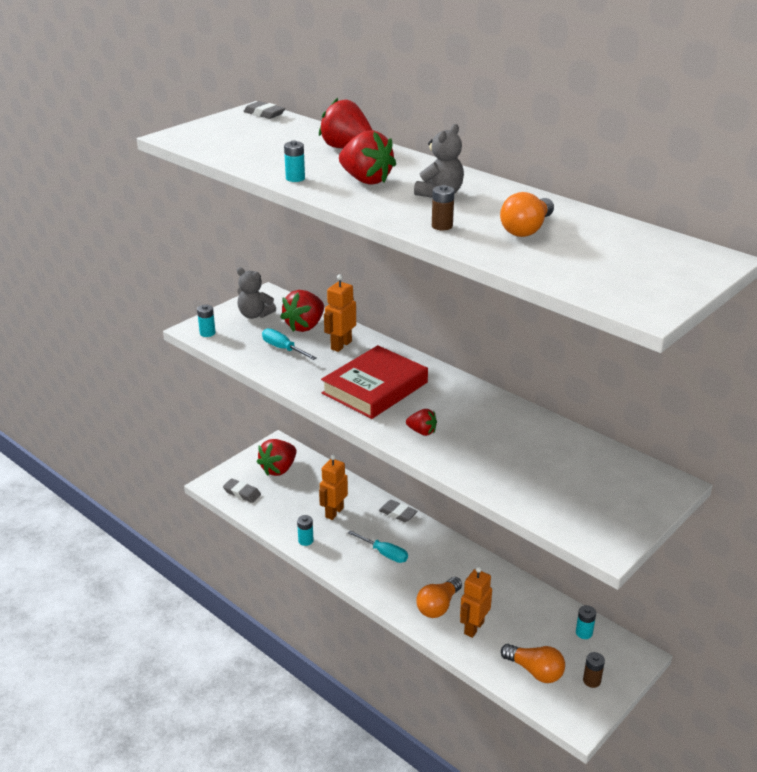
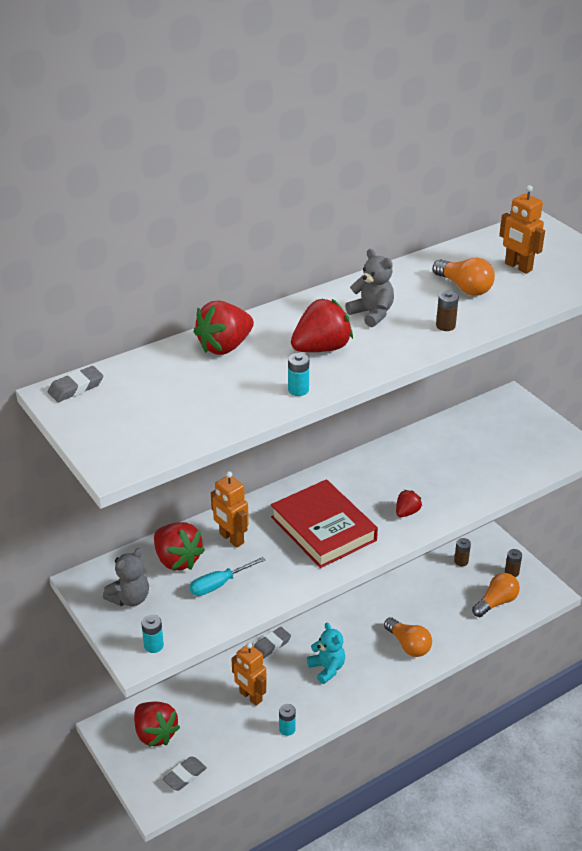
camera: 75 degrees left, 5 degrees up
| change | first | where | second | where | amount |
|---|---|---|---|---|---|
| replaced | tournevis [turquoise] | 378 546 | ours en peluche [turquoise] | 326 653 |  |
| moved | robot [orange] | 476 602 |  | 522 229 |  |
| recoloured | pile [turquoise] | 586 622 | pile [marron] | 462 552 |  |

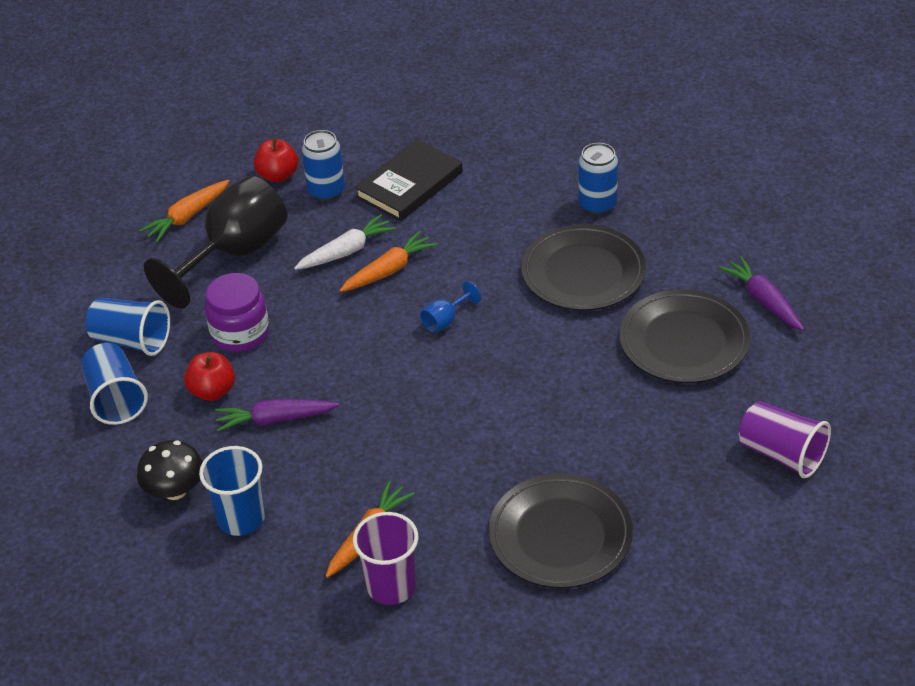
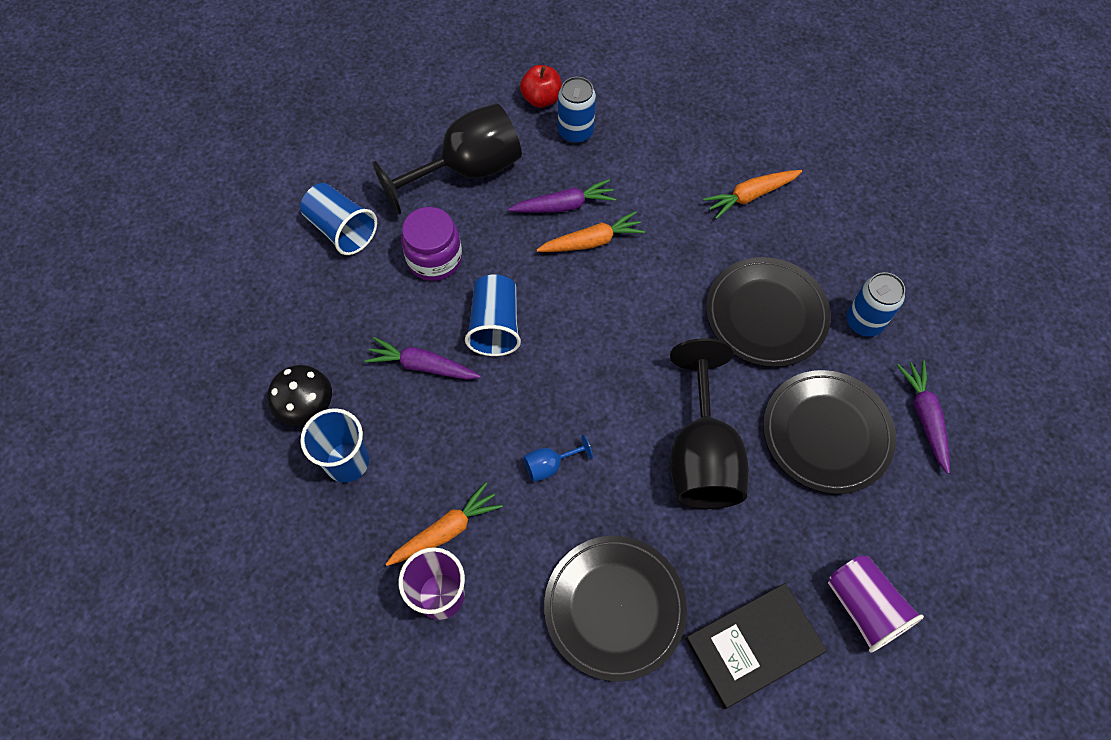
camera: 20 degrees right, 20 degrees up
| change | first | where | second | where | amount |
|---|---|---|---|---|---|
| moved | livre [noir] | 408 180 |  | 756 646 |  |
| moved | canette [bleu] | 598 179 |  | 875 304 |  |
| moved | carotte [orange] | 184 211 |  | 752 194 |  |
| recoloured | carotte [blanc] | 345 242 | carotte [violet] | 562 196 |  |
| moved | verre à pied [bleu] | 450 307 |  | 558 458 |  |
| moved | gobelet [bleu] | 114 384 |  | 493 315 |  |
| removed | pomme [rouge] | 209 376 |  |  |  |
| added |  |  | verre à pied [noir] | 709 423 |  |

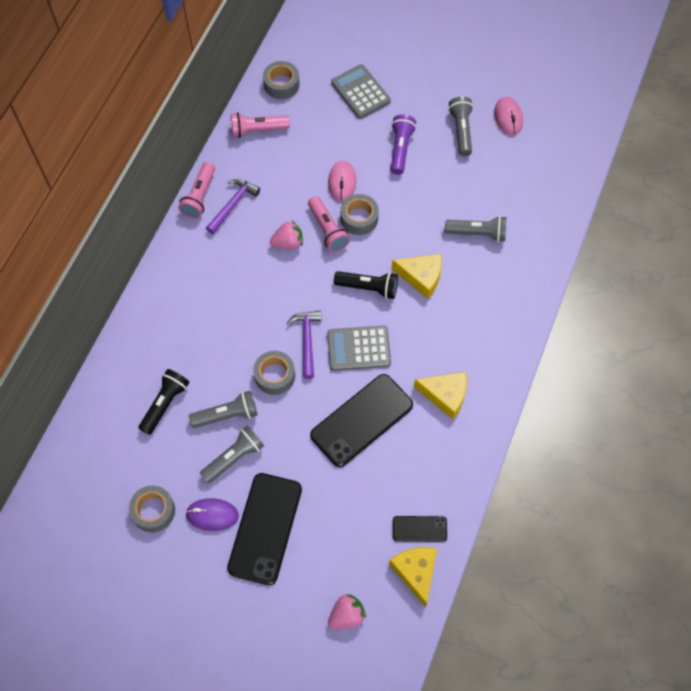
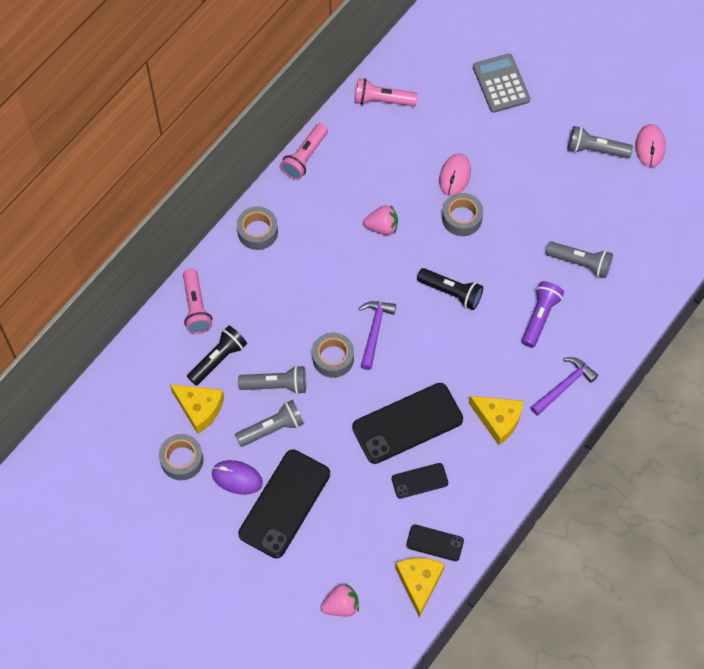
camera: 15 degrees right, 0 degrees up
| change | first | where | second | where | amount |
|---|---|---|---|---|---|
| moved | ruban adhésif [gris] | 281 80 |  | 257 228 |  |
| turned | lampe de poche [gris] | 460 126 |  | 600 142 | 90 degrees counterclockwise |
| moved | lampe de poche [violet] | 403 145 |  | 543 314 |  |
| moved | marteau [violet] | 233 206 |  | 564 386 |  |
| moved | lampe de poche [rose] | 329 224 |  | 197 301 |  |
| moved | fromage [jaune] | 417 276 |  | 197 409 |  |
| removed | calculatrice [gris] | 359 348 |  |  |  |
| added |  |  | téléphone [noir] | 420 481 |  |

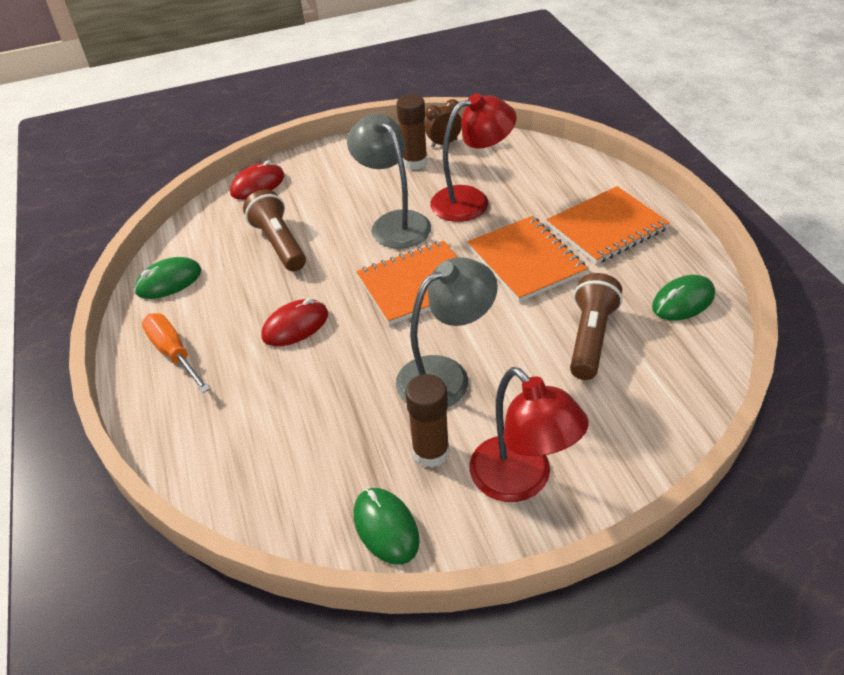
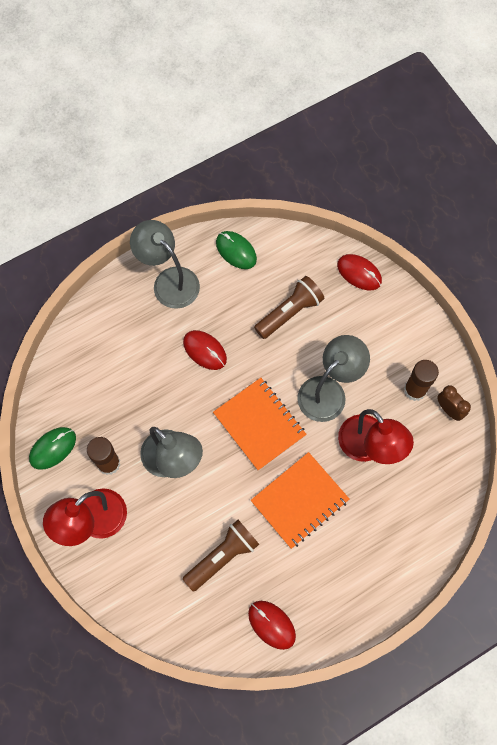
camera: 75 degrees right, 25 degrees up
| change | first | where | second | where | amount |
|---|---|---|---|---|---|
| removed | carnet [orange] | 608 225 |  |  |  |
| turned | lampe de poche [marron] | 596 326 |  | 221 556 | 45 degrees counterclockwise |
| recoloured | souris [vert] | 683 298 | souris [rouge] | 272 625 |  |
| replaced | tournevis [orange] | 176 353 | lampe [gris] | 165 264 |  |

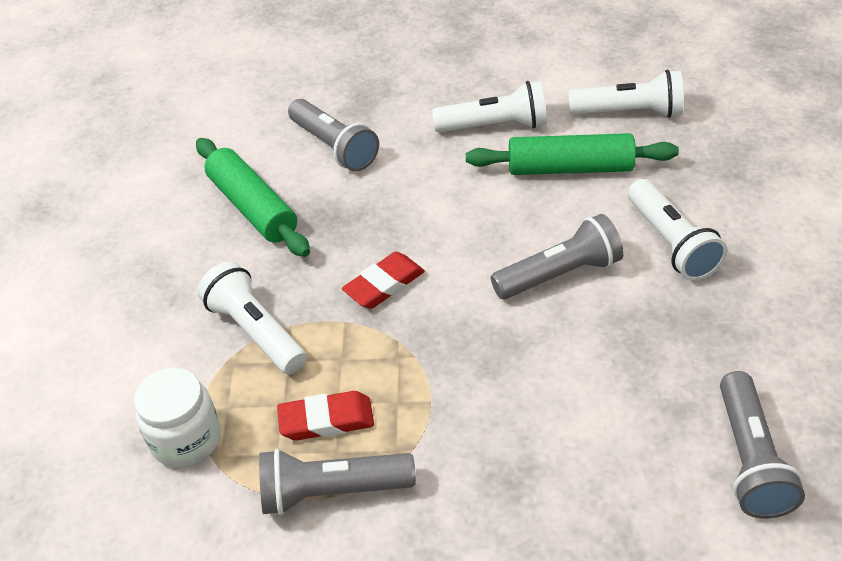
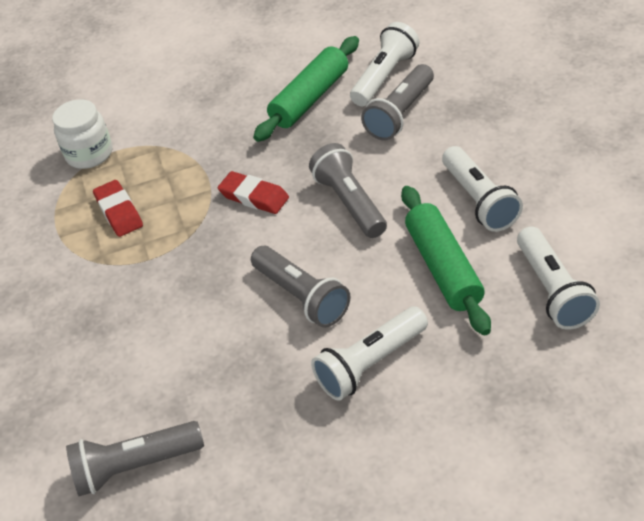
camera: 75 degrees right, 0 degrees up
| change | first | where | second | where | amount |
|---|---|---|---|---|---|
| moved | lampe de poche [blanc] | 252 317 |  | 384 64 |  |
| moved | lampe de poche [gris] | 337 482 |  | 348 190 |  |

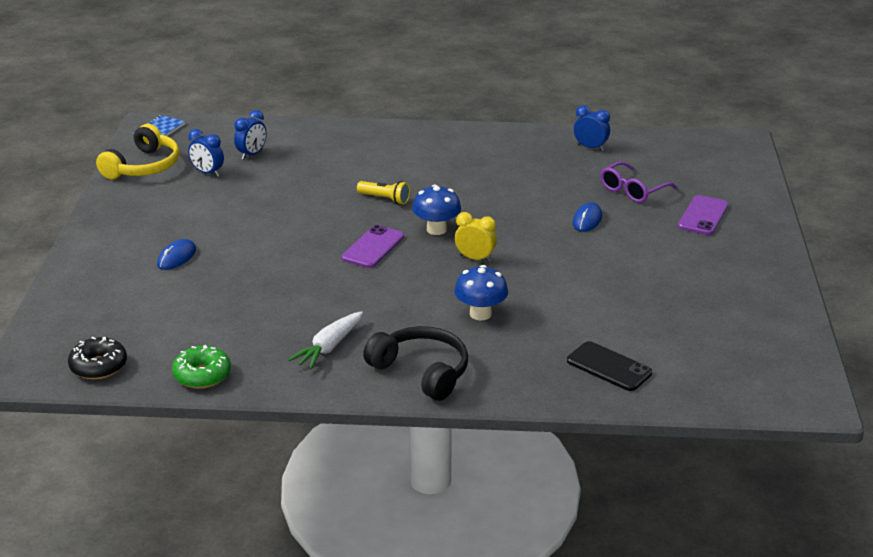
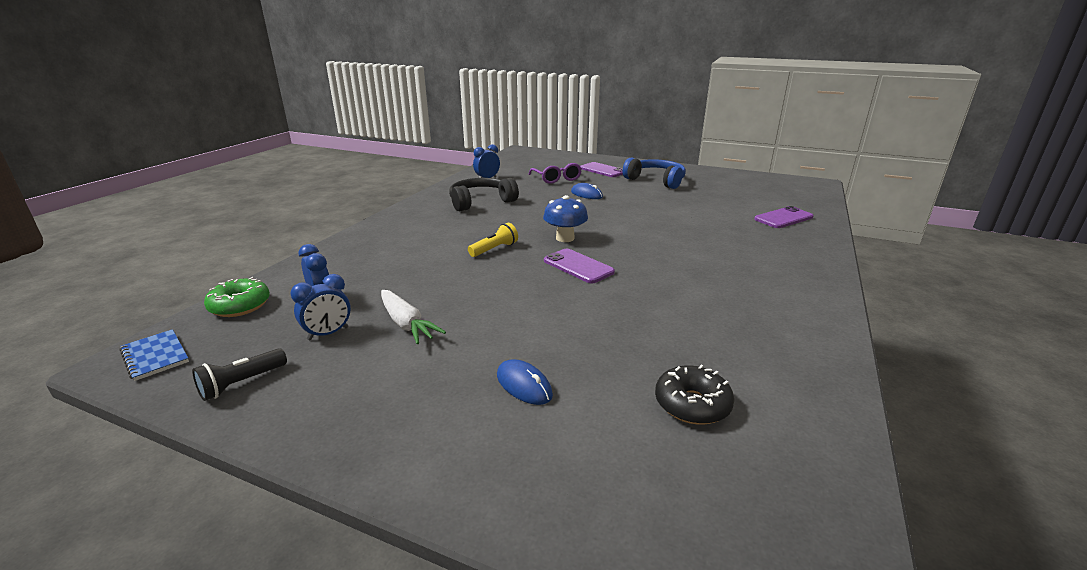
camera: 70 degrees left, 5 degrees down
| change | first | where | second | where | amount |
|---|---|---|---|---|---|
| replaced | casque audio [jaune] | 137 151 | lampe de poche [noir] | 239 374 |  |
| removed | réveil [jaune] | 476 237 |  |  |  |
| removed | champignon [bleu] | 481 293 |  |  |  |
| moved | carotte [blanc] | 325 340 |  | 413 317 |  |
| moved | casque audio [noir] | 415 363 |  | 484 194 |  |
| moved | beignet [noir] | 97 358 |  | 694 395 |  |
| recoloured | téléphone [noir] | 609 366 | téléphone [violet] | 784 217 |  |
| moved | beignet [vert] | 201 367 |  | 237 297 |  |
| added |  |  | casque audio [bleu] | 654 173 |  |

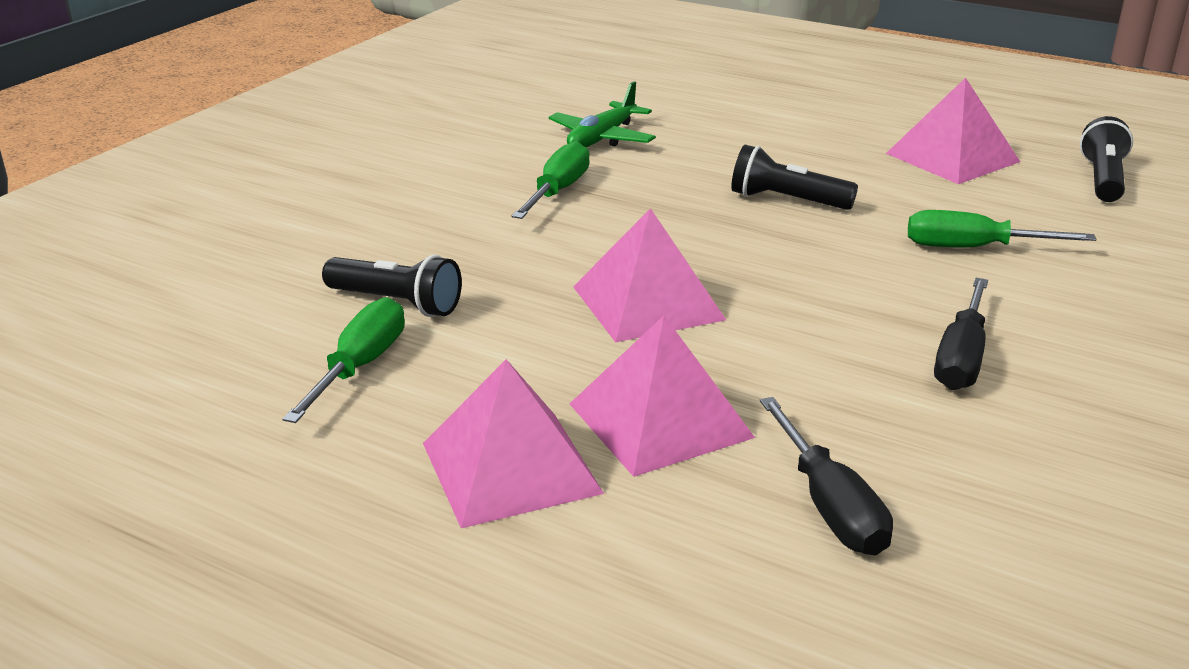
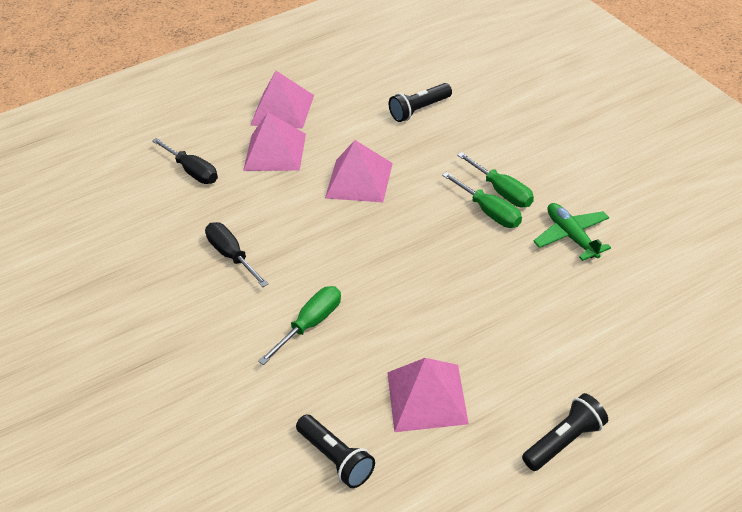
camera: 125 degrees right, 15 degrees up
| change | first | where | second | where | amount |
|---|---|---|---|---|---|
| moved | lampe de poche [noir] | 794 177 |  | 565 432 |  |
| moved | tournevis [vert] | 343 360 |  | 482 200 |  |
| turned | tournevis [noir] | 826 476 |  | 185 161 | 150 degrees counterclockwise |

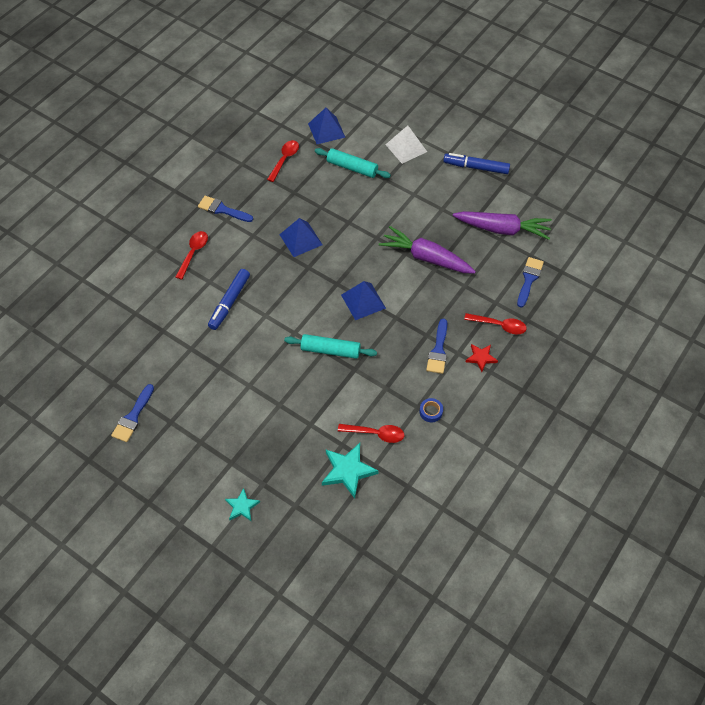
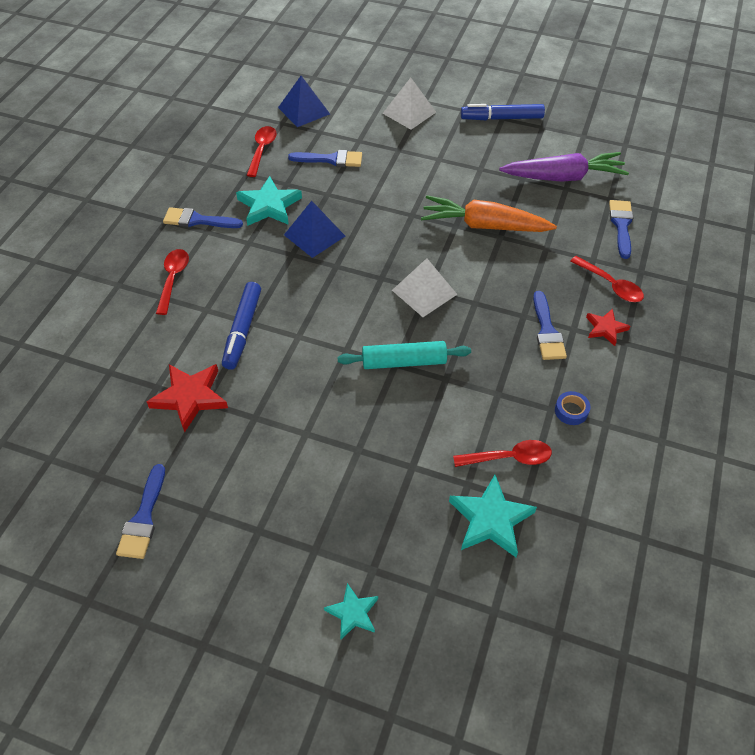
camera: 15 degrees left, 5 degrees down
| change | first | where | second | where | amount |
|---|---|---|---|---|---|
| removed | rouleau à pâtisserie [turquoise] | 353 163 |  |  |  |
| recoloured | carotte [violet] | 427 250 | carotte [orange] | 489 213 |  |
| recoloured | pyramide [bleu] | 363 300 | pyramide [blanc] | 424 287 |  |
| turned | cuillère [rouge] | 495 323 |  | 607 279 | 45 degrees clockwise |
| added |  |  | pinceau [bleu] | 325 158 |  |
| added |  |  | étoile [turquoise] | 269 200 |  |
| added |  |  | étoile [rouge] | 187 398 |  |

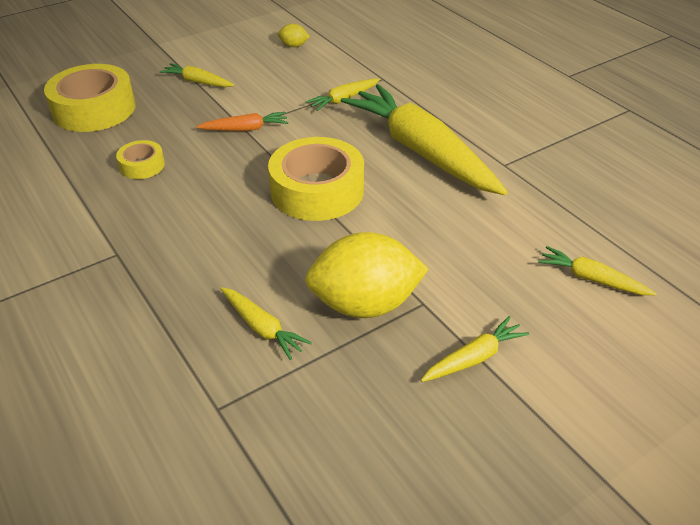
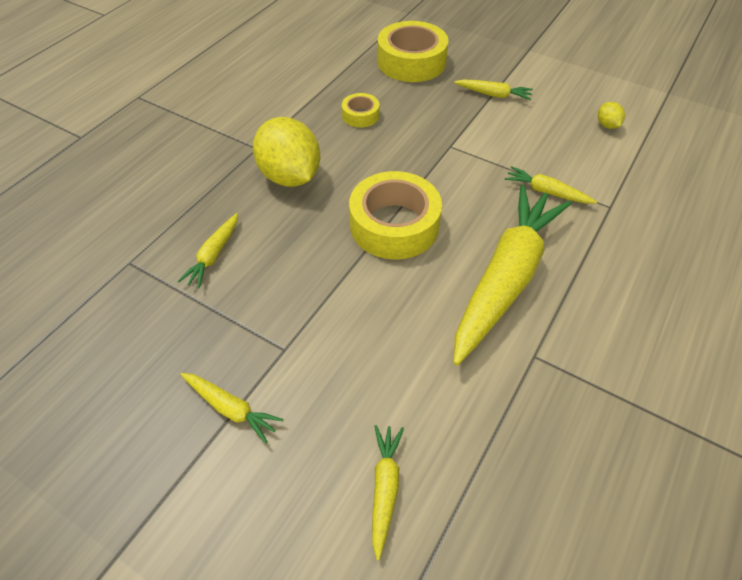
camera: 65 degrees right, 10 degrees up
| change | first | where | second | where | amount |
|---|---|---|---|---|---|
| turned | carotte [jaune] | 196 75 |  | 493 89 | 105 degrees clockwise |
| removed | carotte [orange] | 242 121 |  |  |  |
| moved | citron [jaune] | 367 275 |  | 286 152 |  |

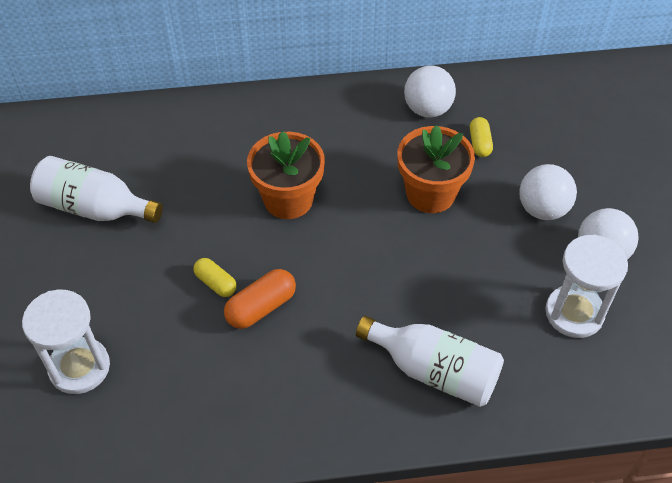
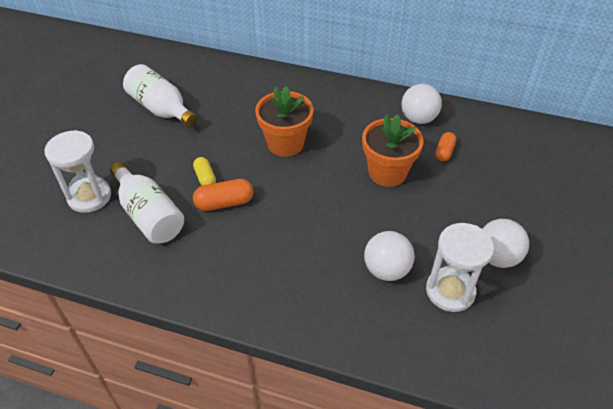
camera: 25 degrees right, 5 degrees down
| change | first | where | second | where | amount |
|---|---|---|---|---|---|
| recoloured | gélule [jaune] | 481 137 | gélule [orange] | 446 146 |  |
| moved | balle [blanc] | 548 192 |  | 389 256 |  |
| moved | bouteille [blanc] | 430 361 |  | 147 203 |  |

